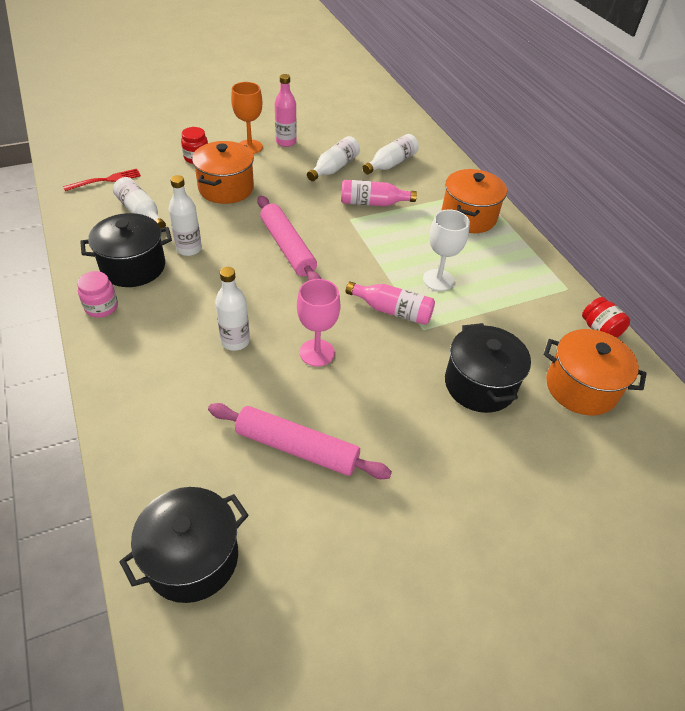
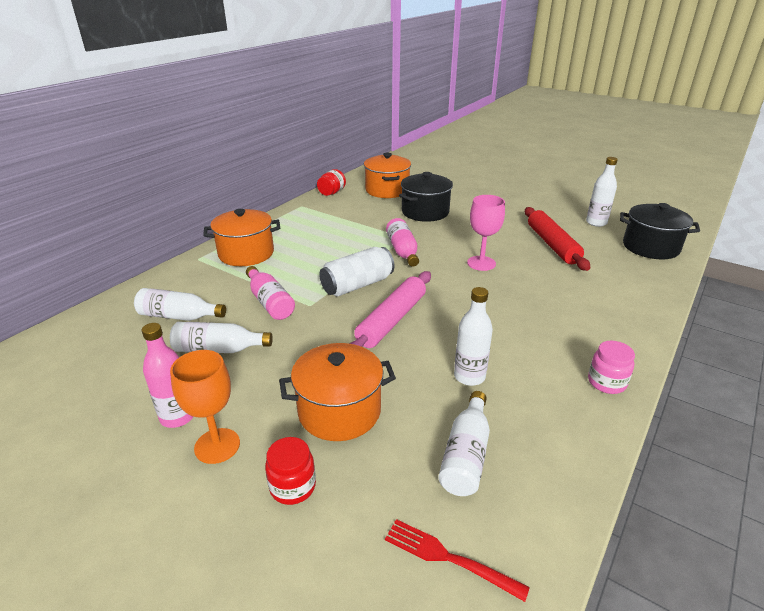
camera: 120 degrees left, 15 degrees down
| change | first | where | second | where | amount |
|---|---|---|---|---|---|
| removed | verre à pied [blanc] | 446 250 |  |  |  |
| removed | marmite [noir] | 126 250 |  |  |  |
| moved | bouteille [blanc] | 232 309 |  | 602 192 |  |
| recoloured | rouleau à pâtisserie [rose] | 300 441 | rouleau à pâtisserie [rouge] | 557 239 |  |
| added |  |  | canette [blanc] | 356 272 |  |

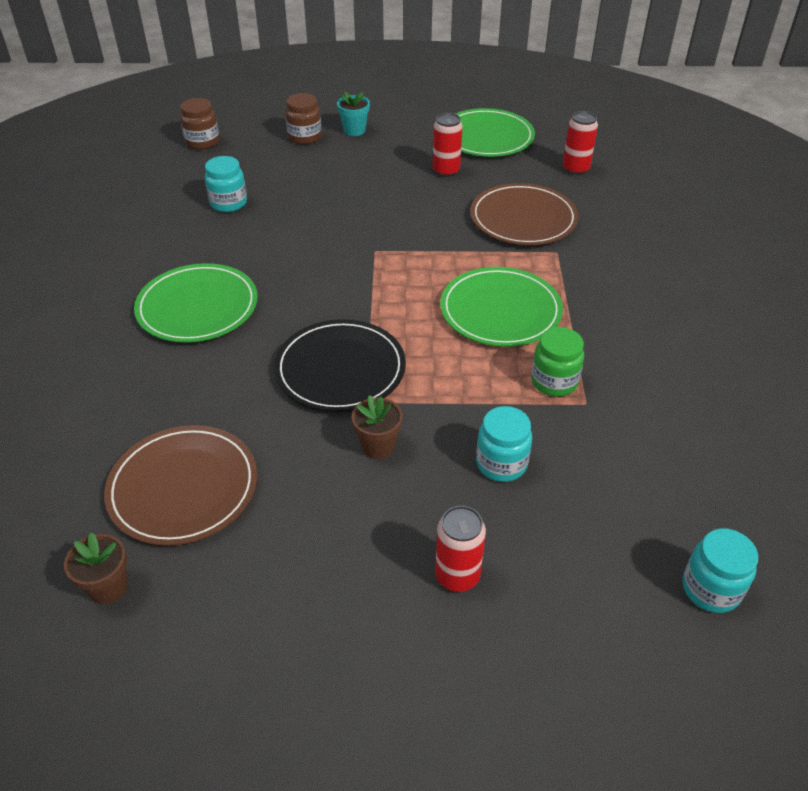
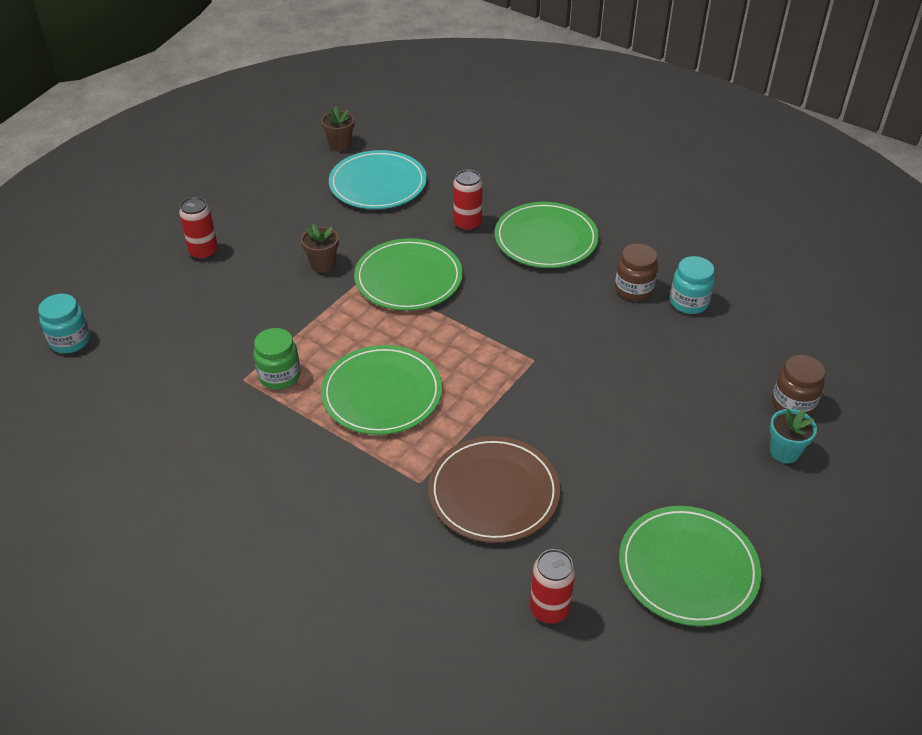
camera: 125 degrees right, 0 degrees up
| change | first | where | second | where | amount |
|---|---|---|---|---|---|
| moved | bocal [marron] | 199 124 |  | 636 272 |  |
| moved | canette [rouge] | 448 145 |  | 468 200 |  |
| recoloured | assiette [noir] | 340 365 | assiette [vert] | 408 274 |  |
| removed | bocal [turquoise] | 504 444 |  |  |  |
| recoloured | assiette [marron] | 180 485 | assiette [turquoise] | 378 179 |  |

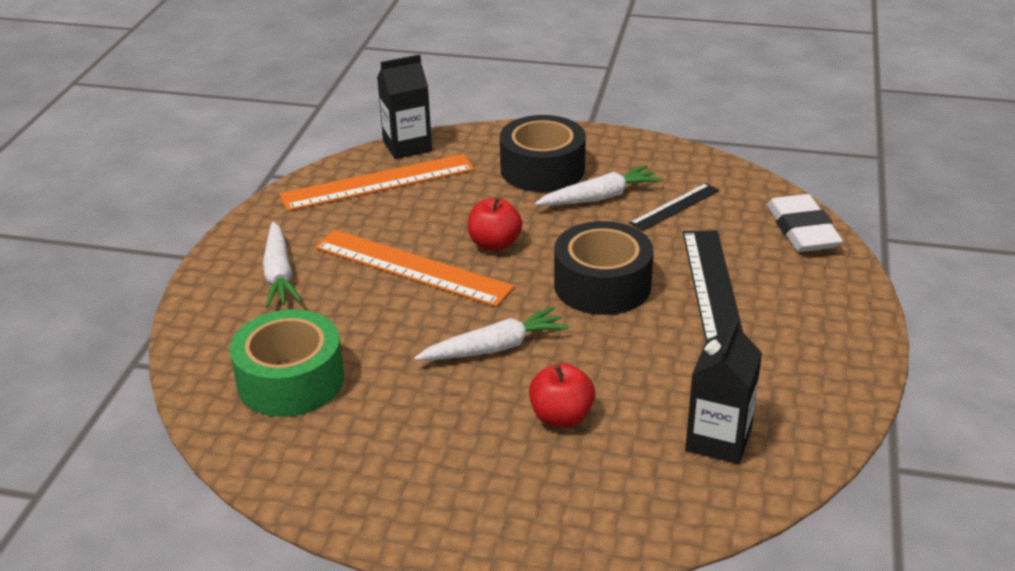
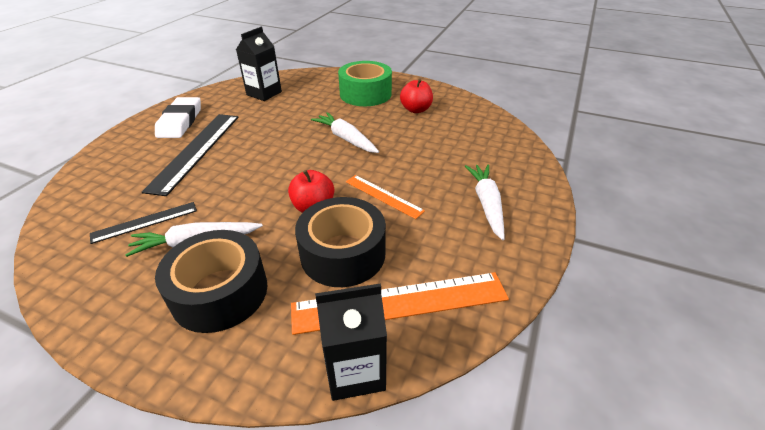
camera: 170 degrees left, 5 degrees up
| change | first | where | second | where | amount |
|---|---|---|---|---|---|
| moved | gomme [blanc] | 805 223 |  | 178 117 |  |
| moved | ruban adhésif [noir] | 604 268 |  | 340 242 |  |
| resized | règle [orange] | 414 268 |  | 385 197 | x0.55 |
| turned | carotte [blanc] | 491 333 |  | 345 132 | 60 degrees clockwise |
| moved | ruban adhésif [vert] | 287 363 |  | 365 83 |  |
| moved | pomme [rouge] | 562 395 |  | 416 96 |  |

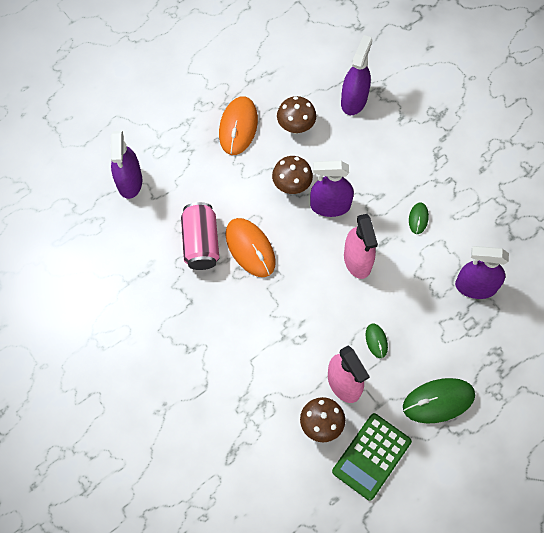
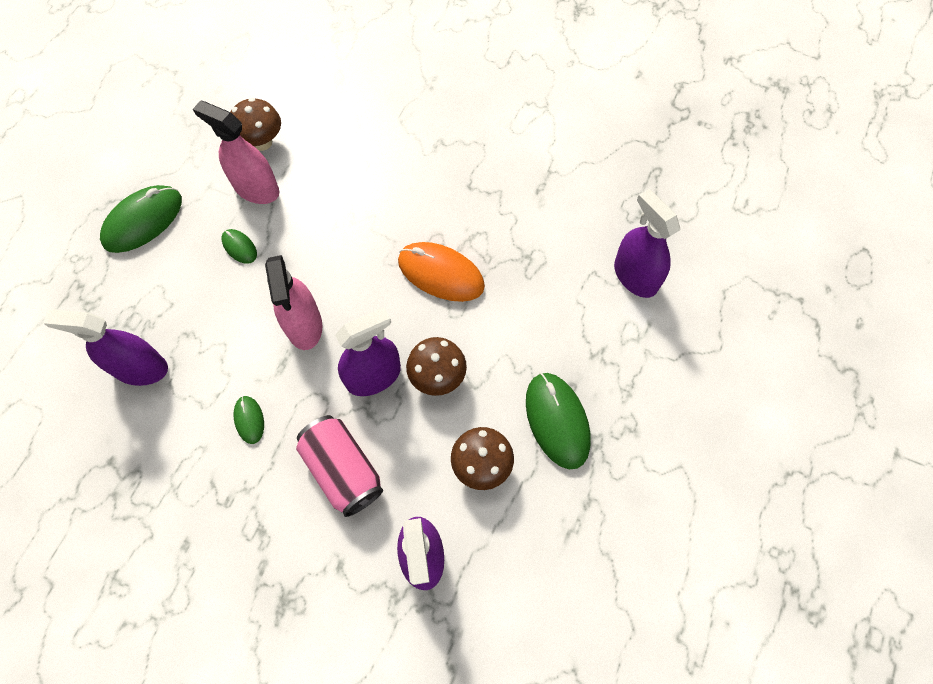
camera: 150 degrees right, 0 degrees up
| change | first | where | second | where | amount |
|---|---|---|---|---|---|
| recoloured | souris [orange] | 238 125 | souris [vert] | 558 421 |  |
| moved | canette [rose] | 200 236 |  | 339 466 |  |
| turned | vaporisateur [rose] | 361 246 |  | 293 302 | 150 degrees counterclockwise |
| turned | vaporisateur [violet] | 482 272 |  | 105 347 | 150 degrees counterclockwise |
| removed | calculatrice [vert] | 372 457 |  |  |  |

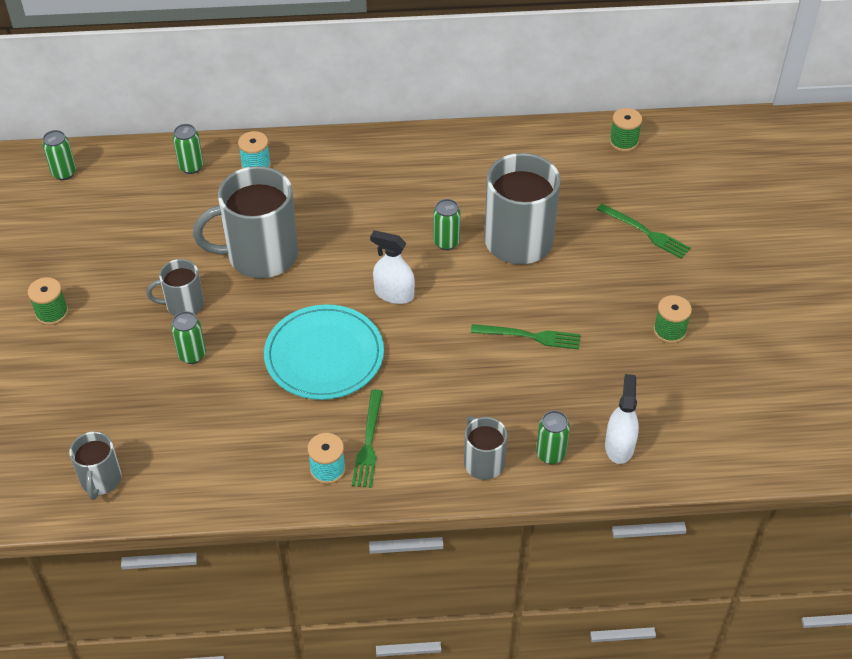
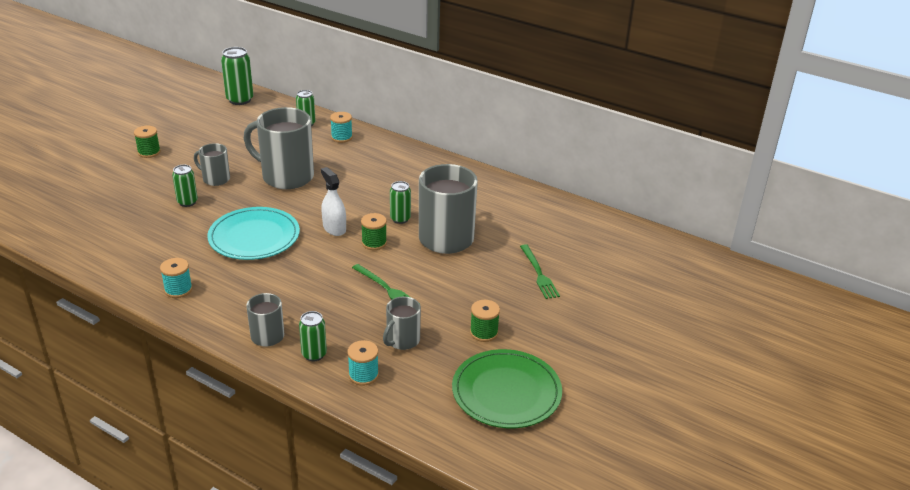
camera: 35 degrees right, 15 degrees down
| change | first | where | second | where | amount |
|---|---|---|---|---|---|
| moved | bobine [vert] | 625 130 |  | 374 231 |  |
| resized | canette [vert] | 59 155 |  | 237 76 | x1.60 |
| replaced | vaporisateur [blanc] | 622 419 | bobine [turquoise] | 363 363 |  |
| removed | fourchette [vert] | 367 438 |  |  |  |
| moved | tasse [gris] | 95 466 |  | 402 323 |  |
| added |  |  | assiette [vert] | 507 388 |  |

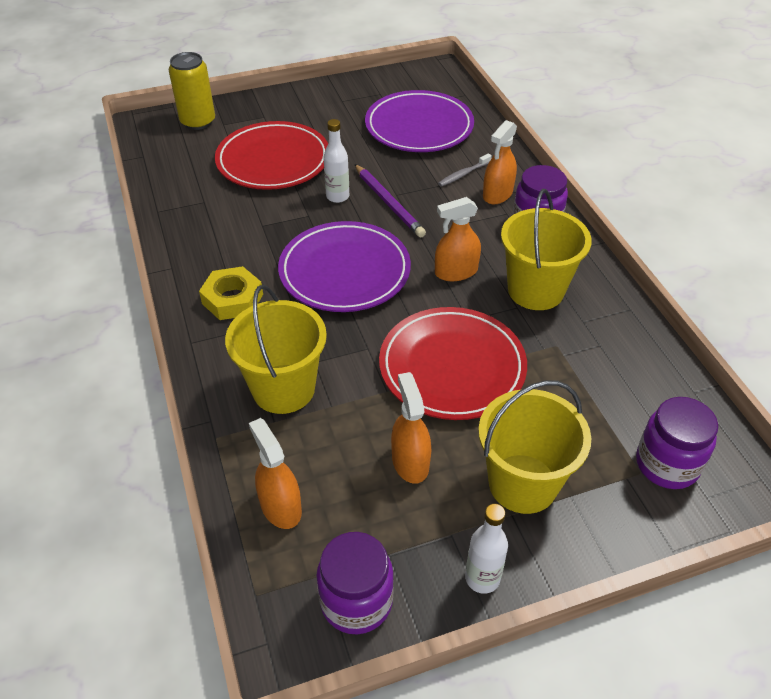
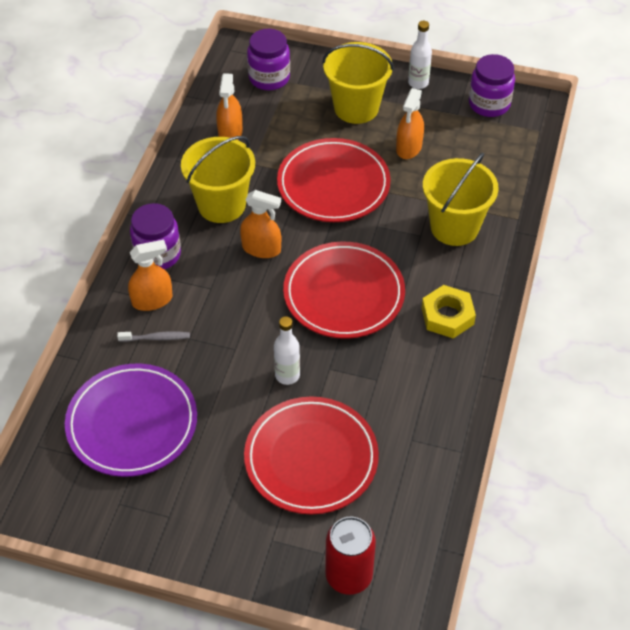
camera: 145 degrees left, 5 degrees up
| change | first | where | second | where | amount |
|---|---|---|---|---|---|
| recoloured | canette [jaune] | 192 91 | canette [rouge] | 350 556 |  |
| removed | crayon [violet] | 390 200 |  |  |  |
| recoloured | assiette [violet] | 344 266 | assiette [rouge] | 344 290 |  |
| moved | vaporisateur [orange] | 275 473 |  | 229 106 |  |

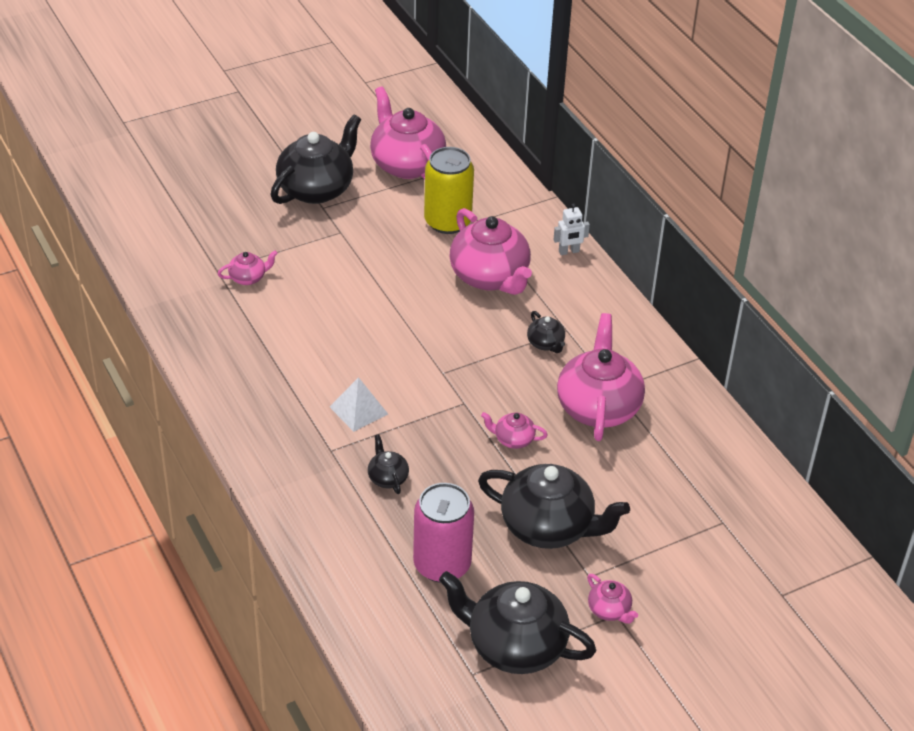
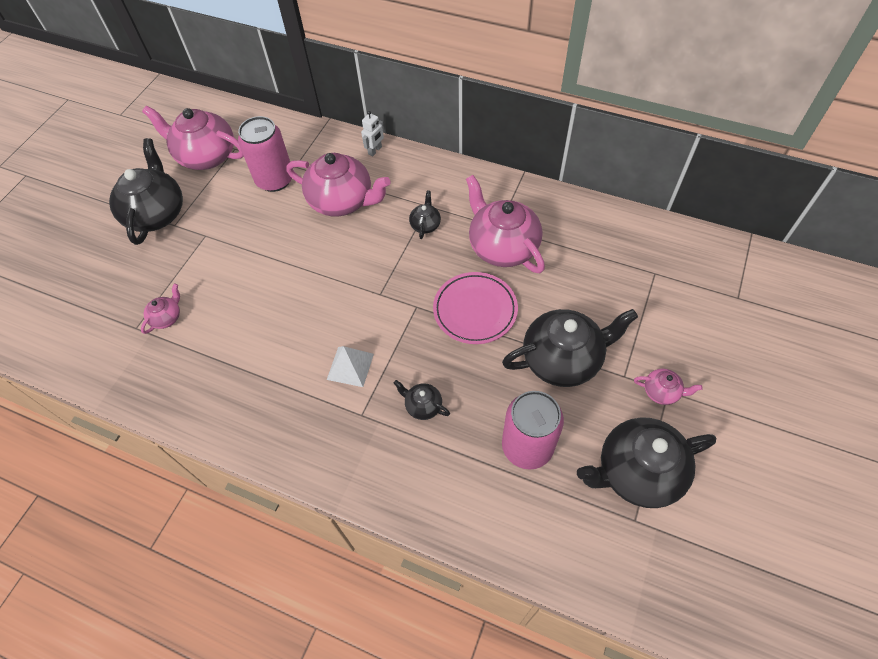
camera: 35 degrees left, 15 degrees up
| change | first | where | second | where | amount |
|---|---|---|---|---|---|
| recoloured | canette [jaune] | 449 190 | canette [rose] | 265 154 |  |
| turned | théière [noir] | 546 332 |  | 425 214 | 105 degrees counterclockwise |
| replaced | théière [rose] | 514 430 | assiette [rose] | 475 308 |  |

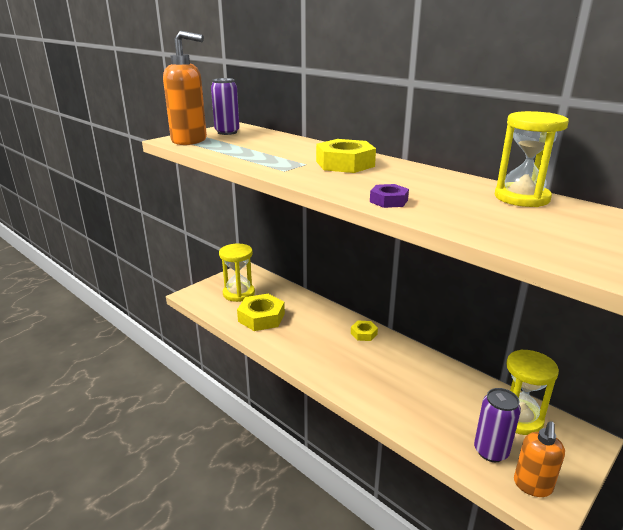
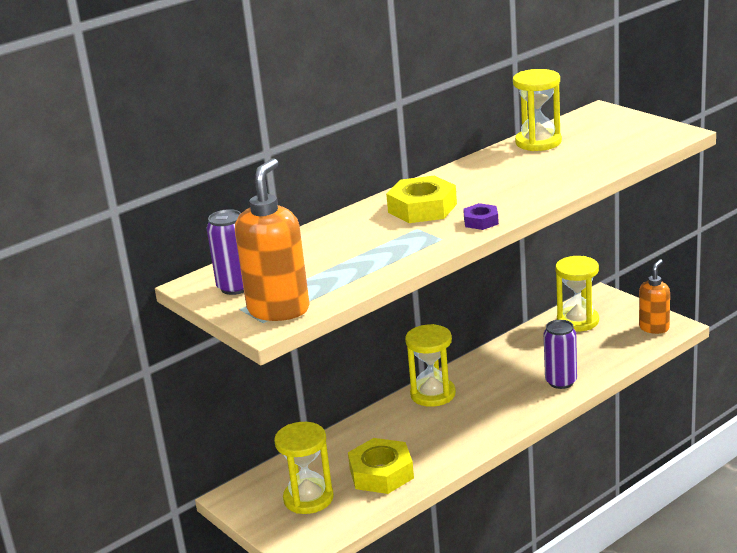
camera: 80 degrees left, 0 degrees up
| change | first | where | second | where | amount |
|---|---|---|---|---|---|
| moved | écrou [violet] | 389 196 |  | 481 216 |  |
| replaced | écrou [jaune] | 364 331 | sablier [jaune] | 430 365 |  |
| moved | canette [violet] | 497 425 |  | 560 354 |  |
| turned | distributeur de savon [orange] | 539 459 |  | 654 296 | 90 degrees counterclockwise |

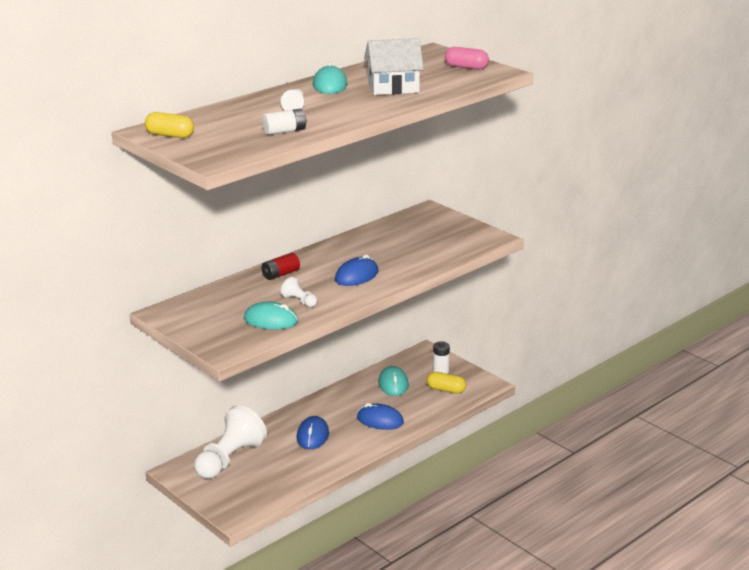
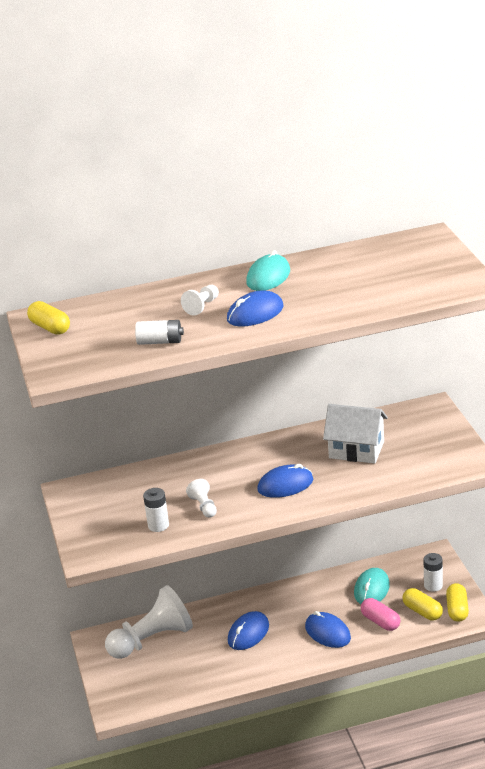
camera: 30 degrees right, 5 degrees up
| change | first | where | second | where | amount |
|---|---|---|---|---|---|
| moved | maison [blanc] | 394 66 |  | 355 433 |  |
| moved | gélule [rose] | 467 58 |  | 380 614 |  |
| removed | pile [rouge] | 281 266 |  |  |  |
| replaced | souris [turquoise] | 271 315 | pile [blanc] | 156 510 |  |
| added |  |  | souris [bleu] | 255 309 |  |
| added |  |  | gélule [jaune] | 457 602 |  |

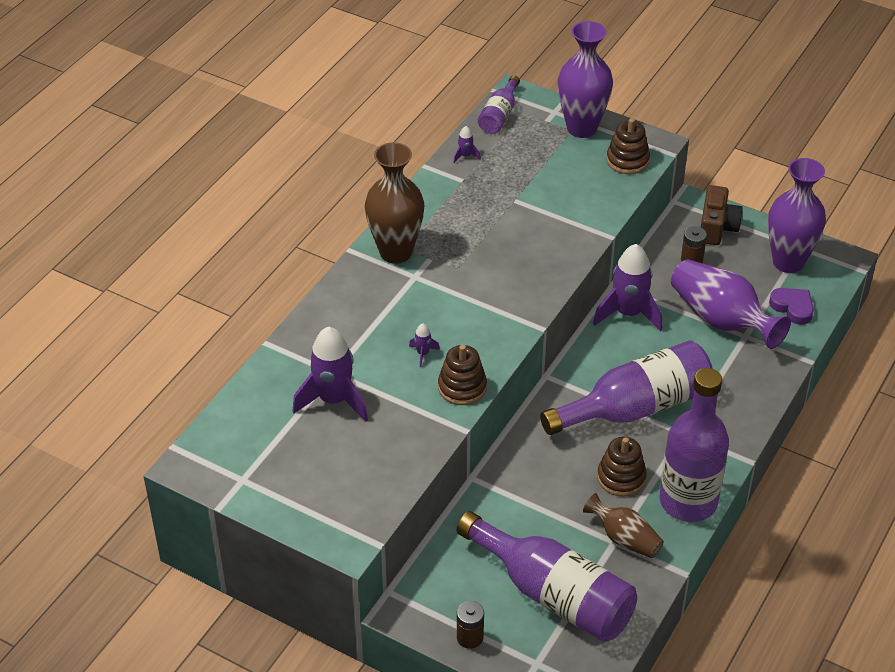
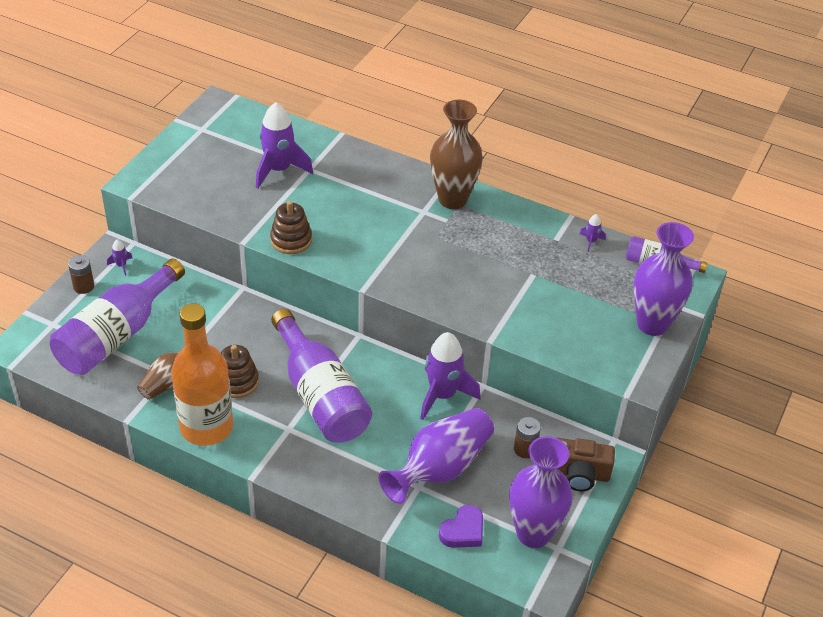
camera: 85 degrees right, 0 degrees up
| change | first | where | second | where | amount |
|---|---|---|---|---|---|
| removed | jouet à empiler [marron] | 628 146 |  |  |  |
| moved | fusée [violet] | 424 345 |  | 119 258 |  |
| recoloured | bouteille [violet] | 694 445 | bouteille [orange] | 202 374 |  |

